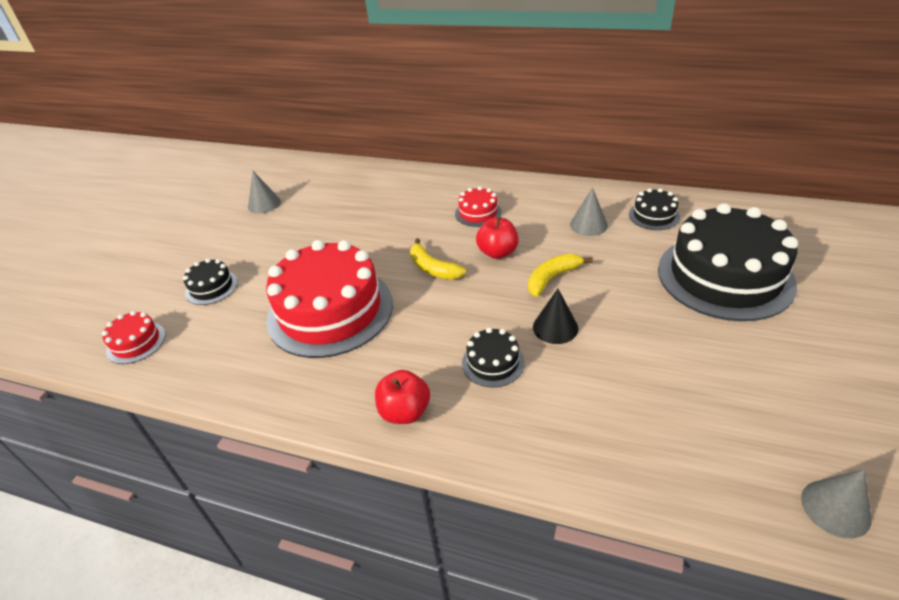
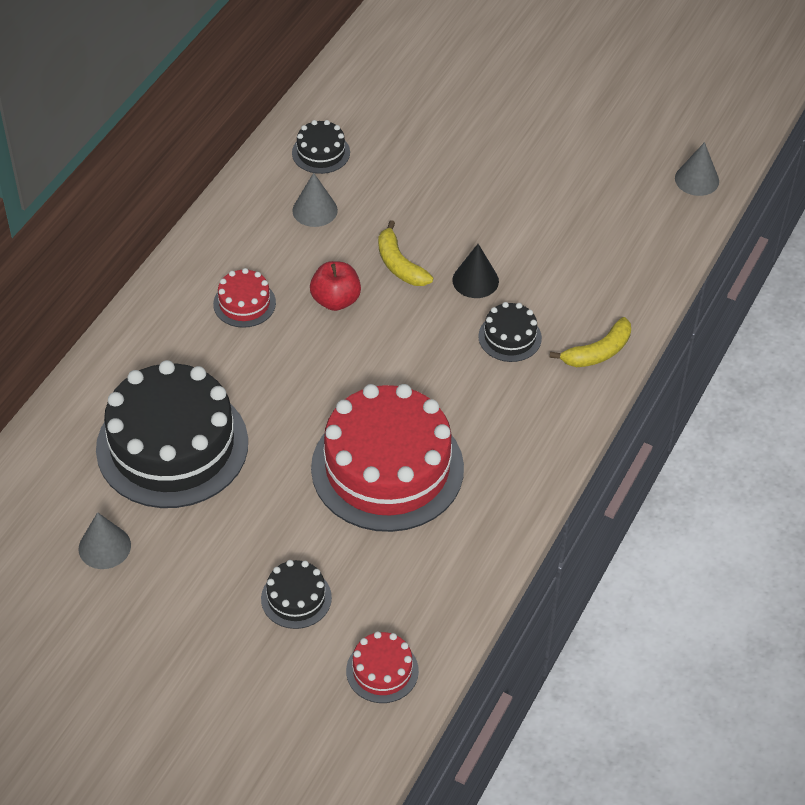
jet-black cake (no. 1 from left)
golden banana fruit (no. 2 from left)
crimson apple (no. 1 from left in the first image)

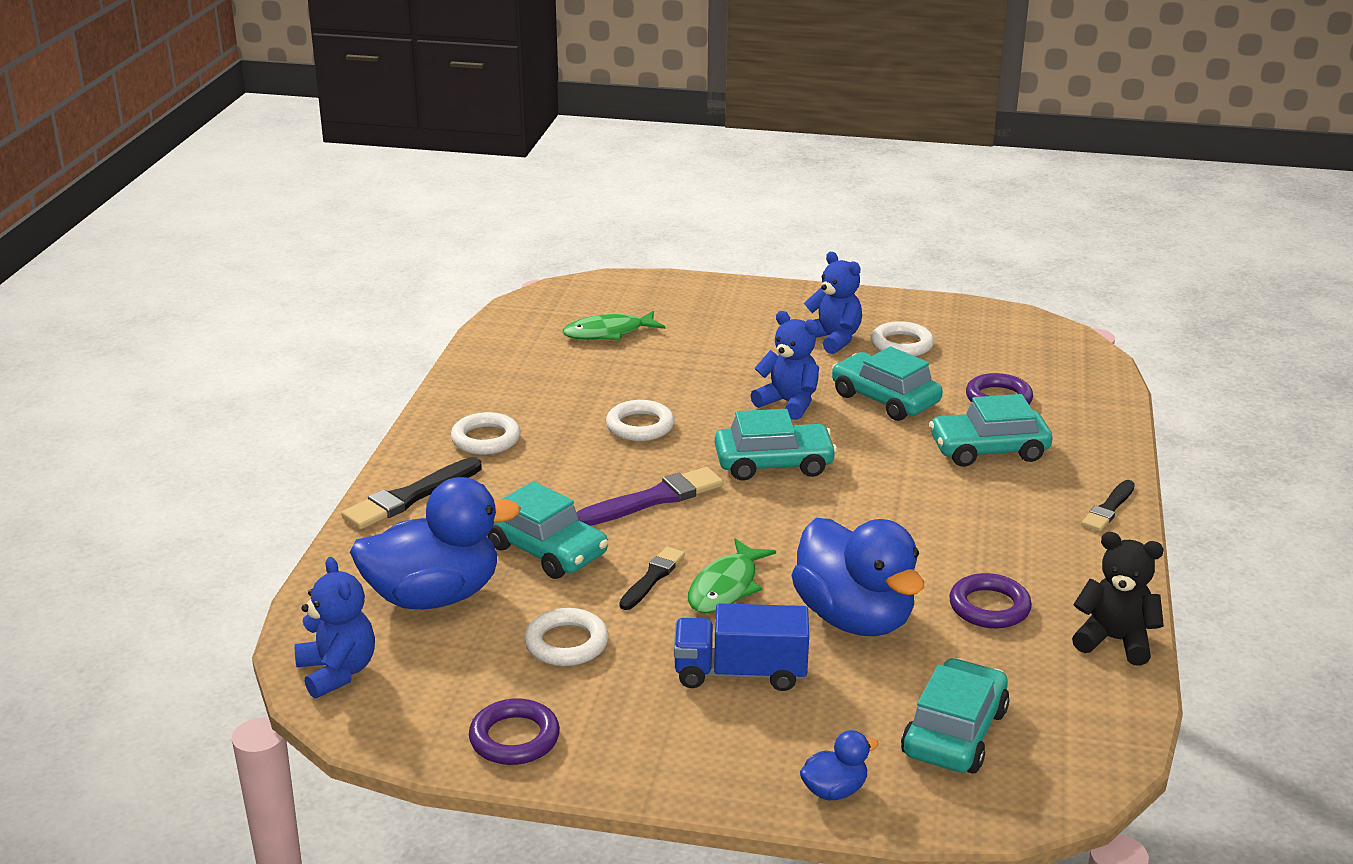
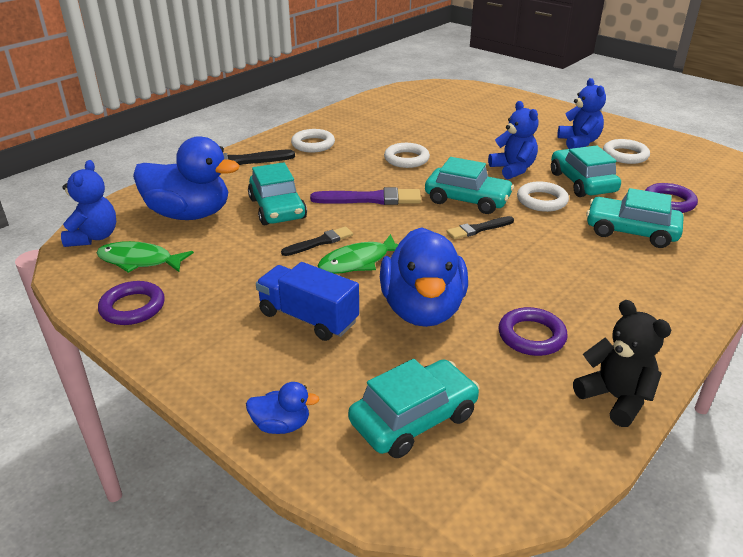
leaf-green fish figure (no. 1 from left)
jet-black paintbrush (no. 3 from left)
white torus (no. 3 from left)

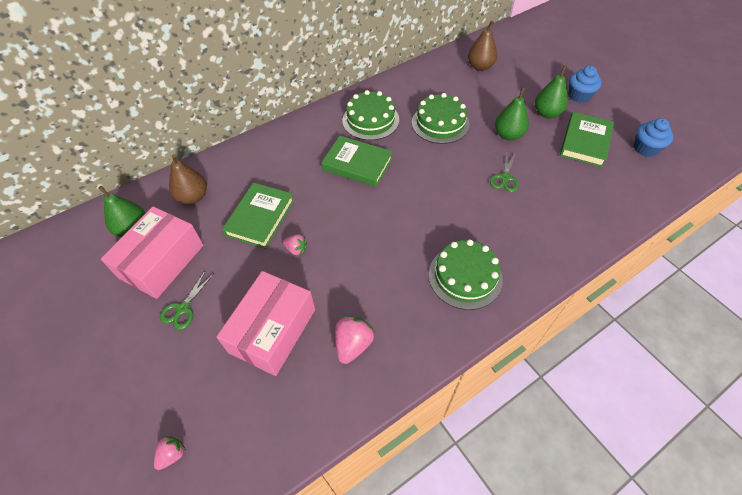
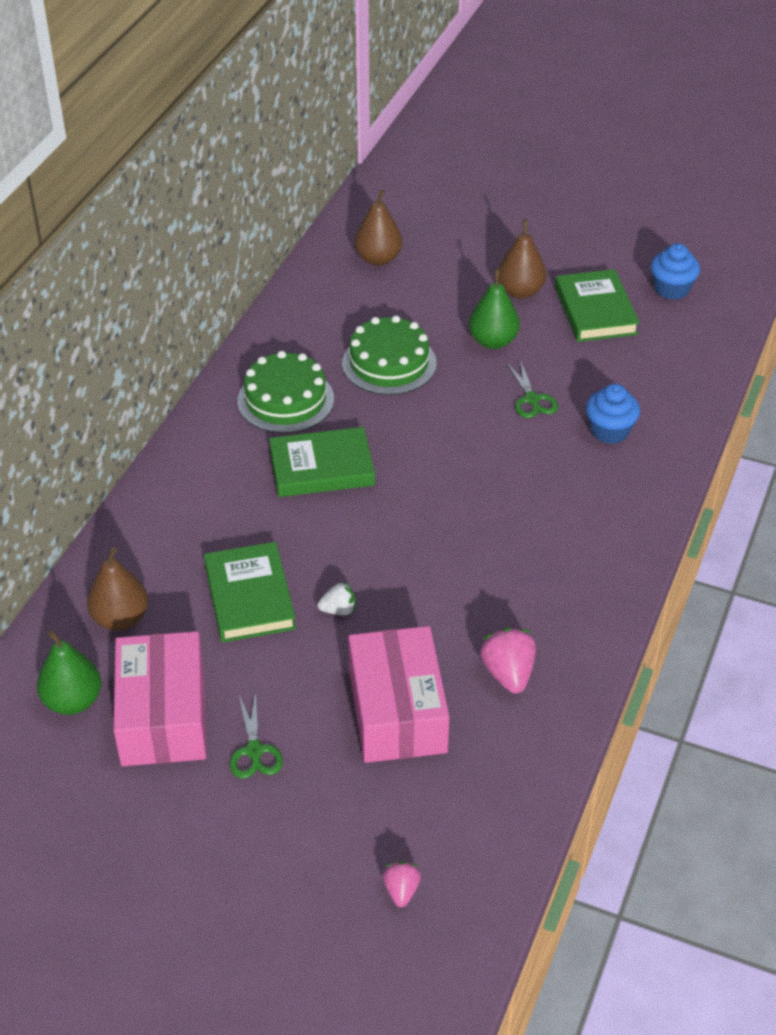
brown pear fruit (no. 3 from left)
blue muffin (no. 1 from left)
white berry
leaf-green cake (no. 3 from left in the first image)

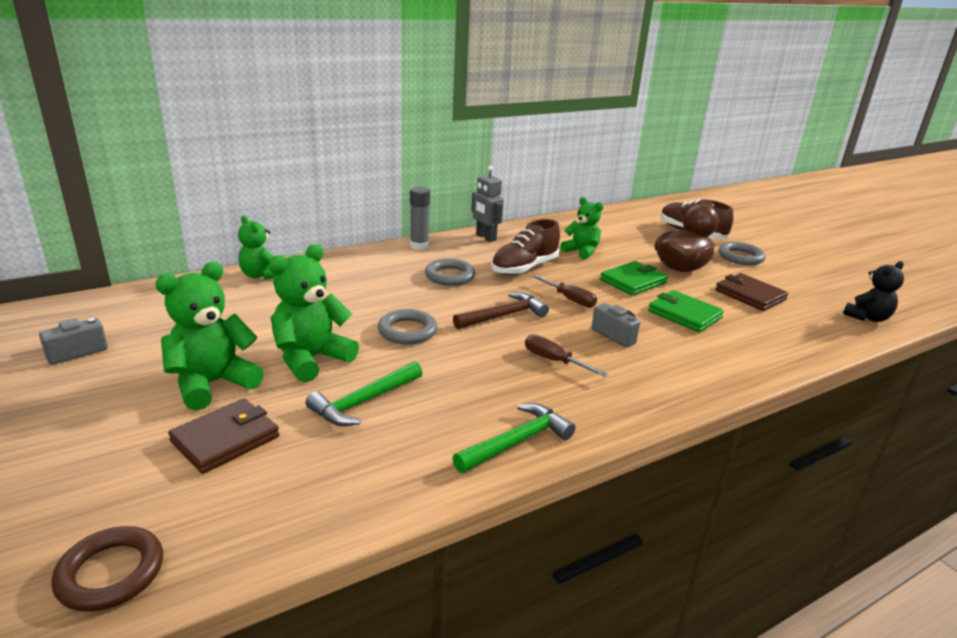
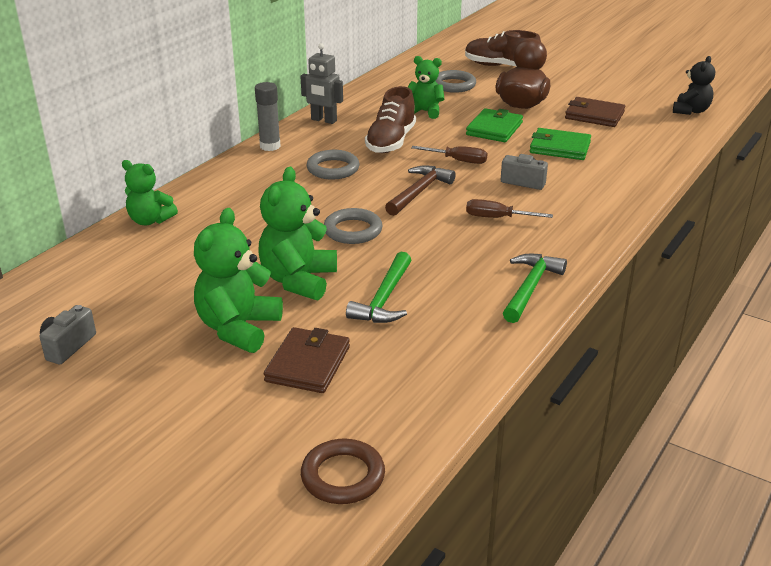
ash-grey torus (no. 3 from left)

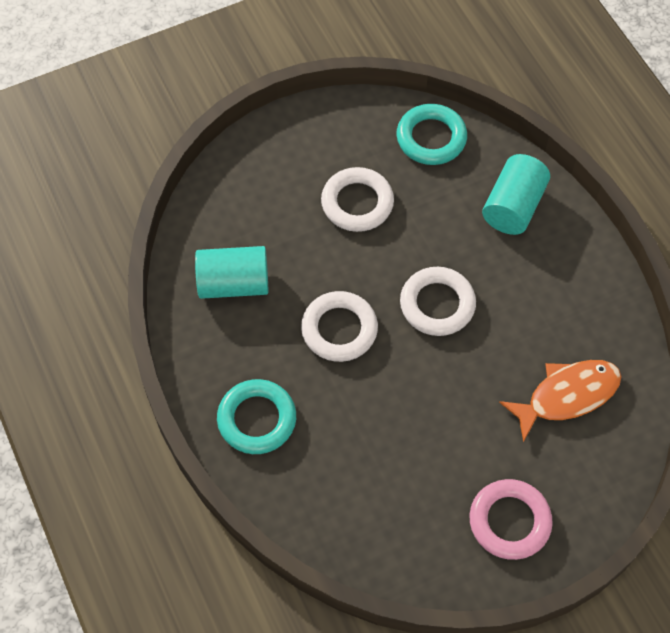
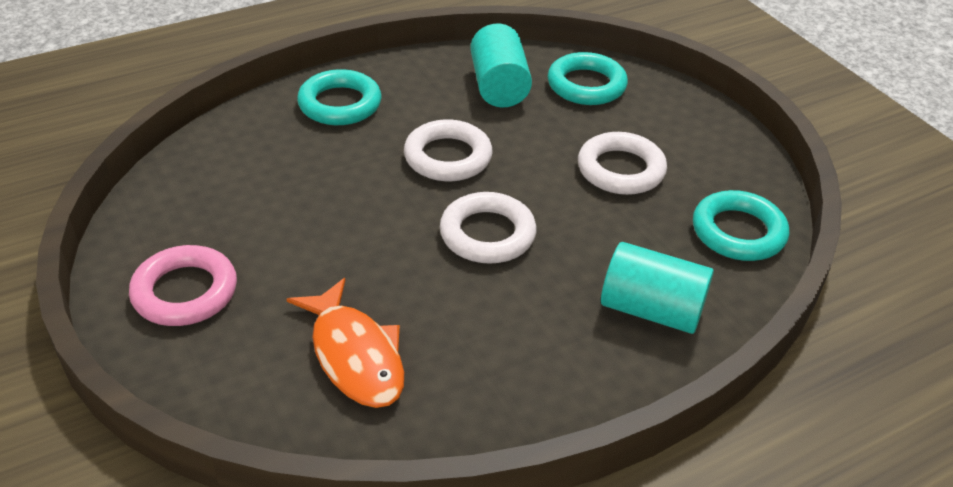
turquoise torus (no. 2 from left)

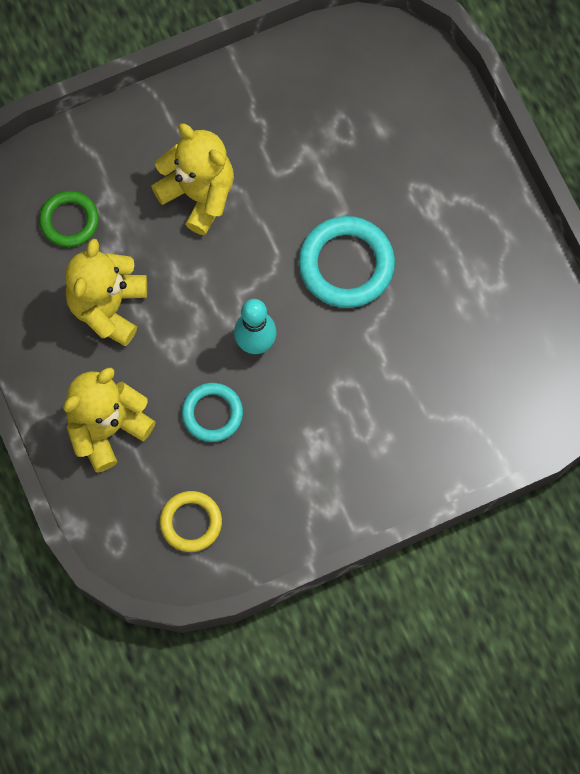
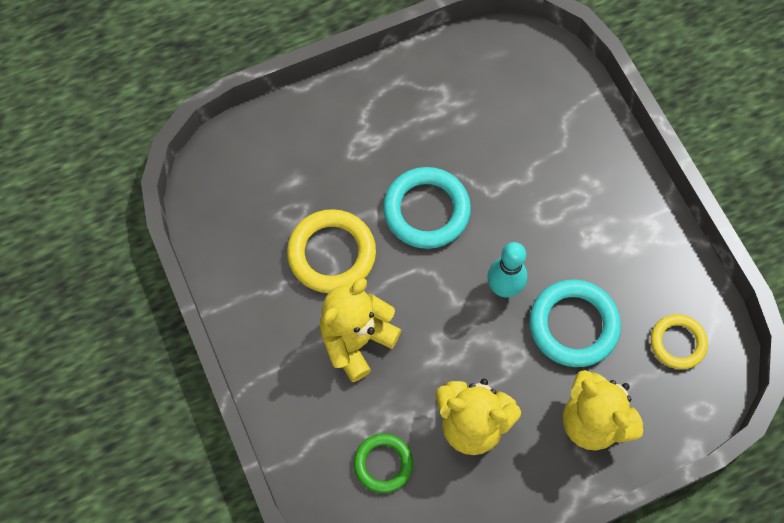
turquoise torus (no. 2 from left)
golden torus (no. 1 from left)

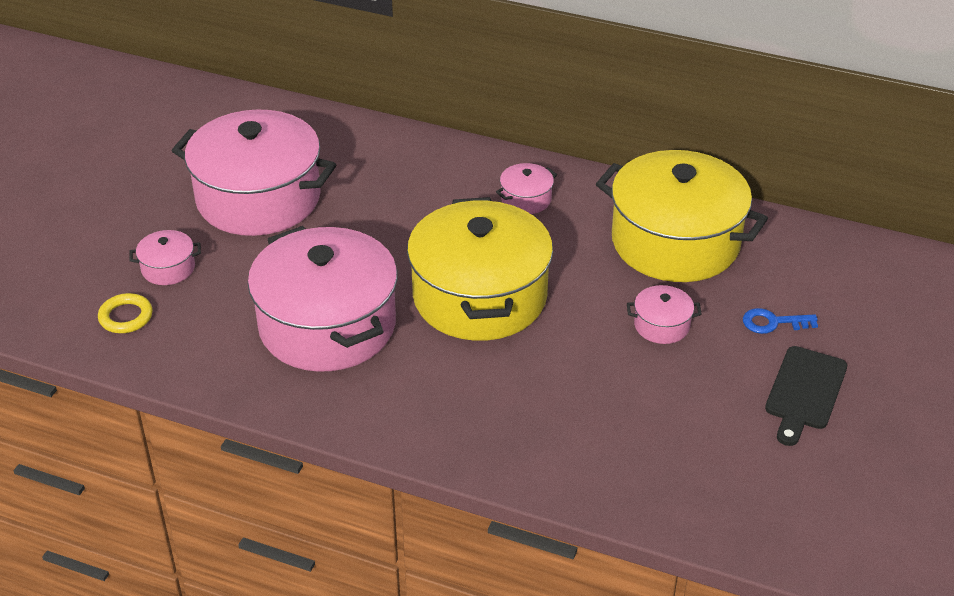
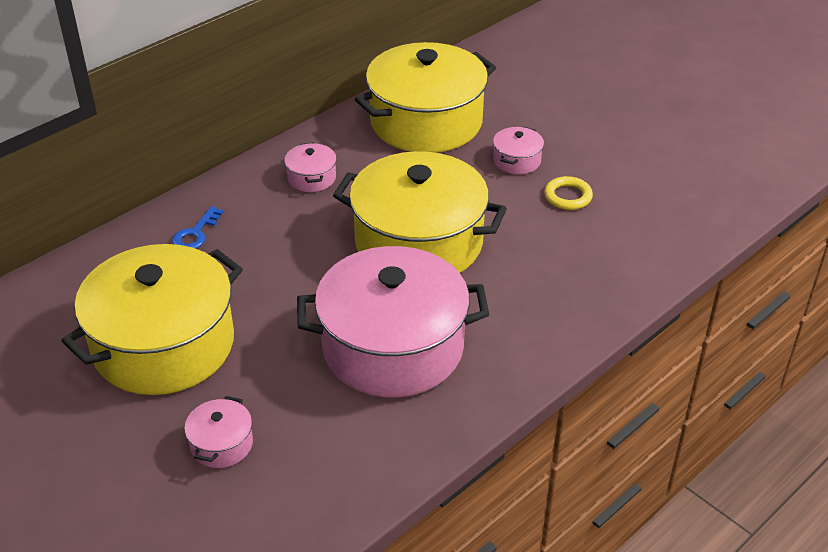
golden pot (no. 1 from left)
golden torus
blue door key
jet-black bread board

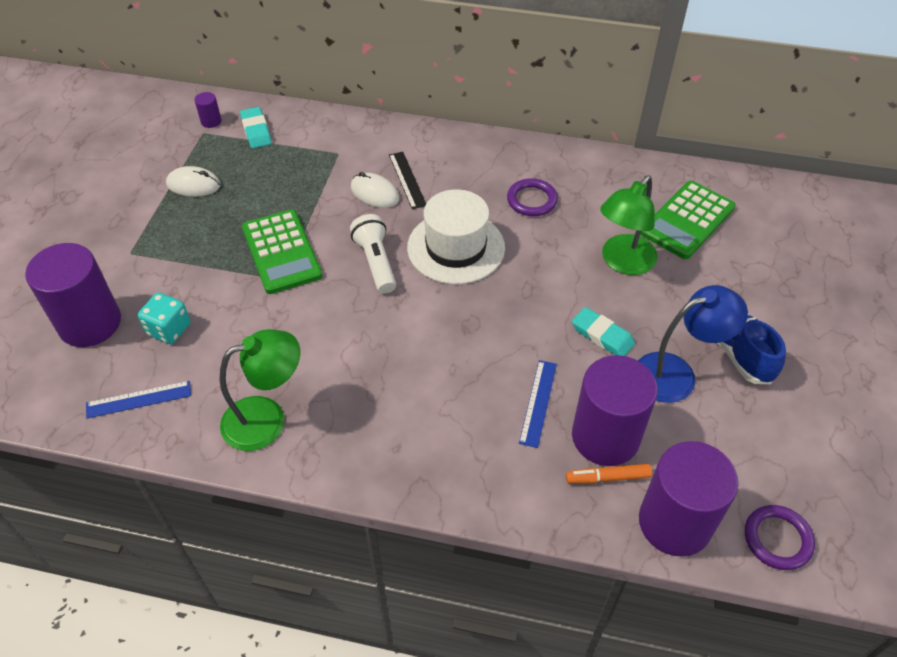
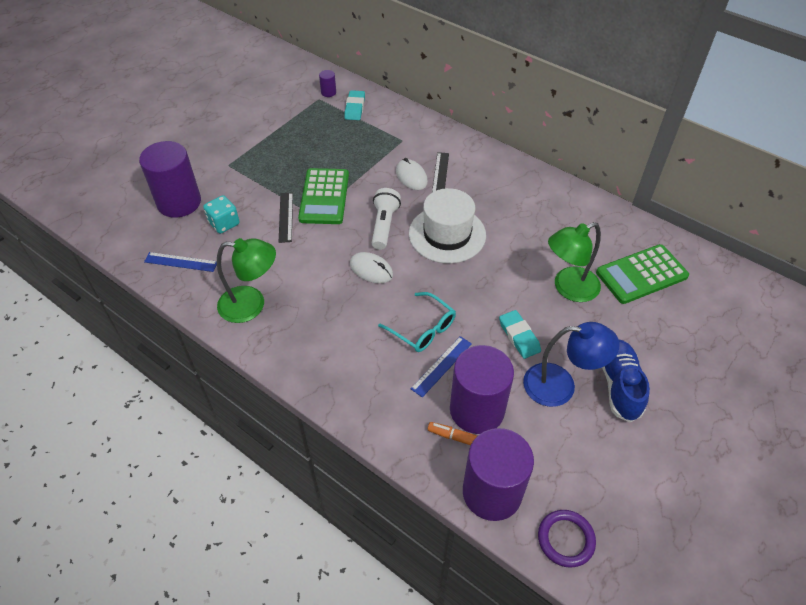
white computer mouse (no. 1 from left)
purple torus (no. 1 from left in the first image)
jet-black measuring stick (no. 1 from left)
turquoise glasses

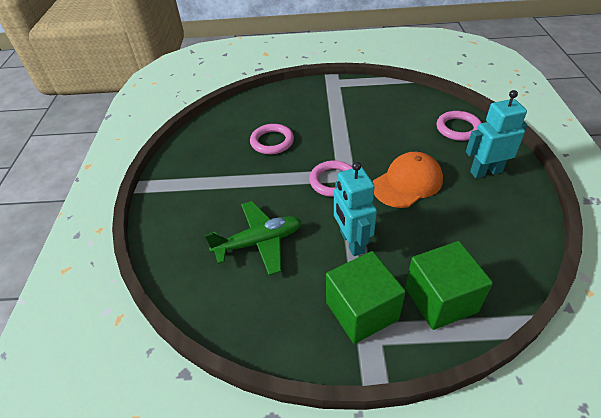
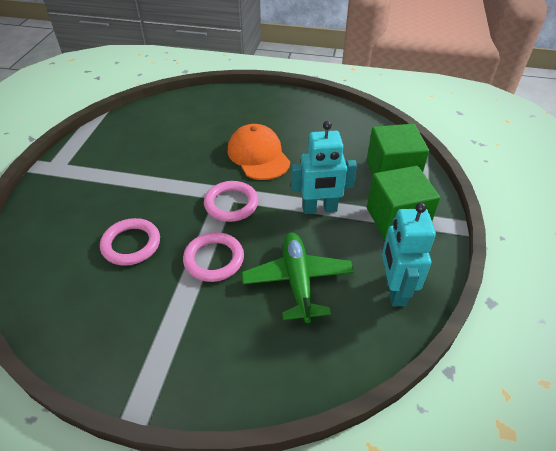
turquoise toy robot (no. 2 from left)
pink torus (no. 2 from left)

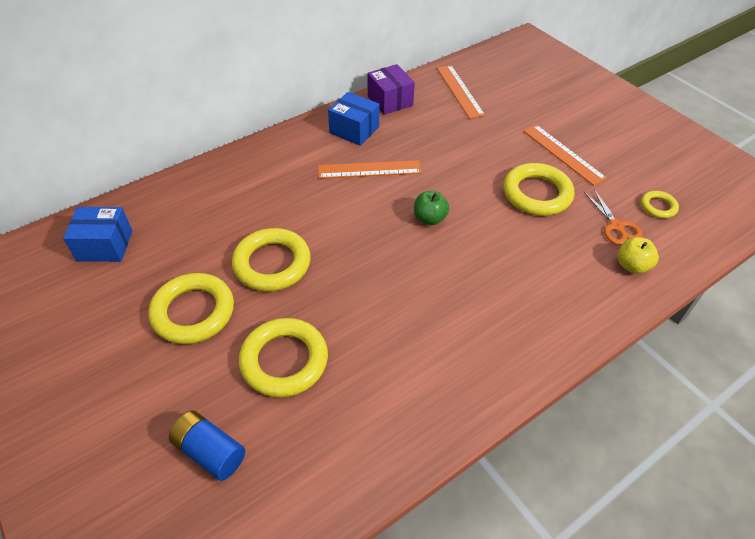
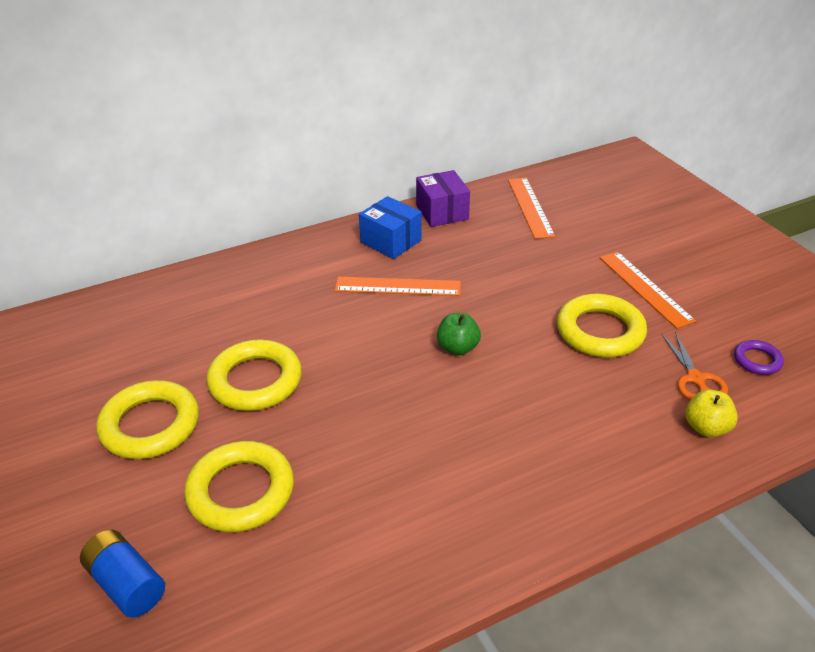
purple torus
blue box (no. 1 from left in the first image)

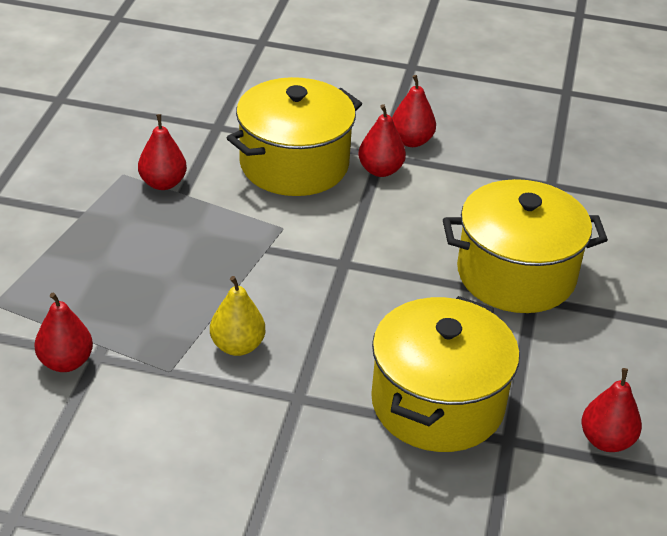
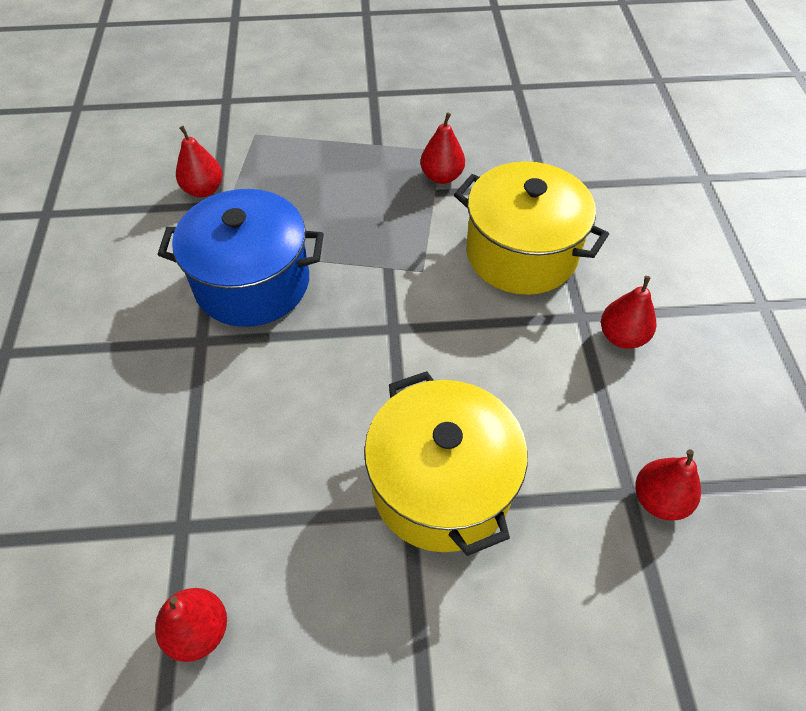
crimson pear fruit (no. 5 from left)
blue pot
golden pot (no. 2 from left in the first image)

